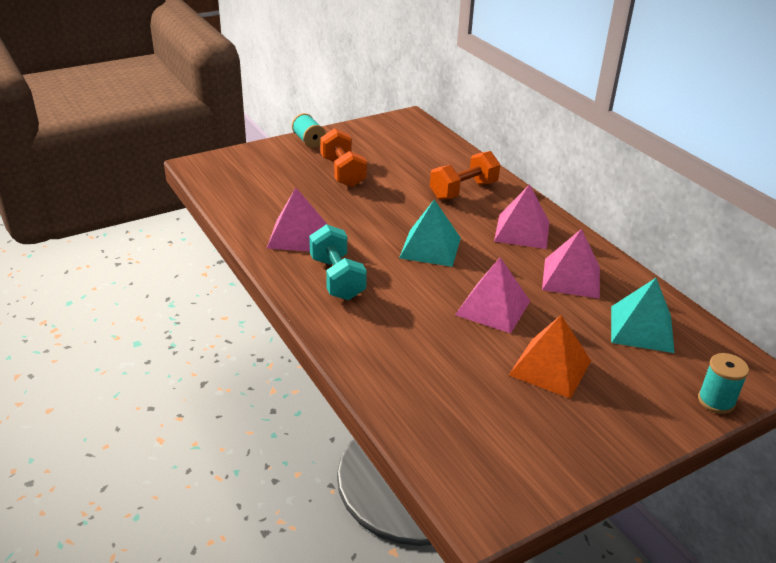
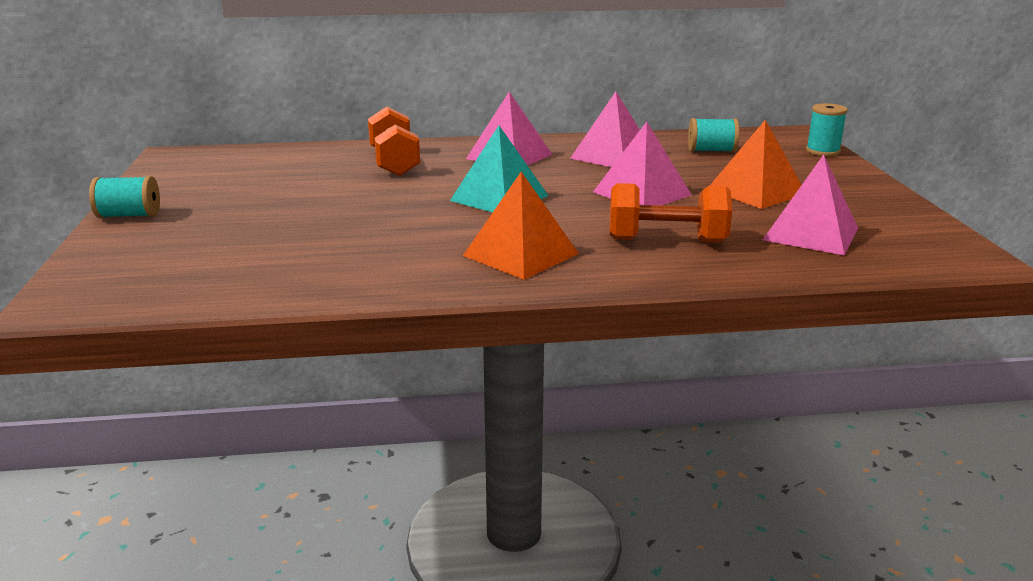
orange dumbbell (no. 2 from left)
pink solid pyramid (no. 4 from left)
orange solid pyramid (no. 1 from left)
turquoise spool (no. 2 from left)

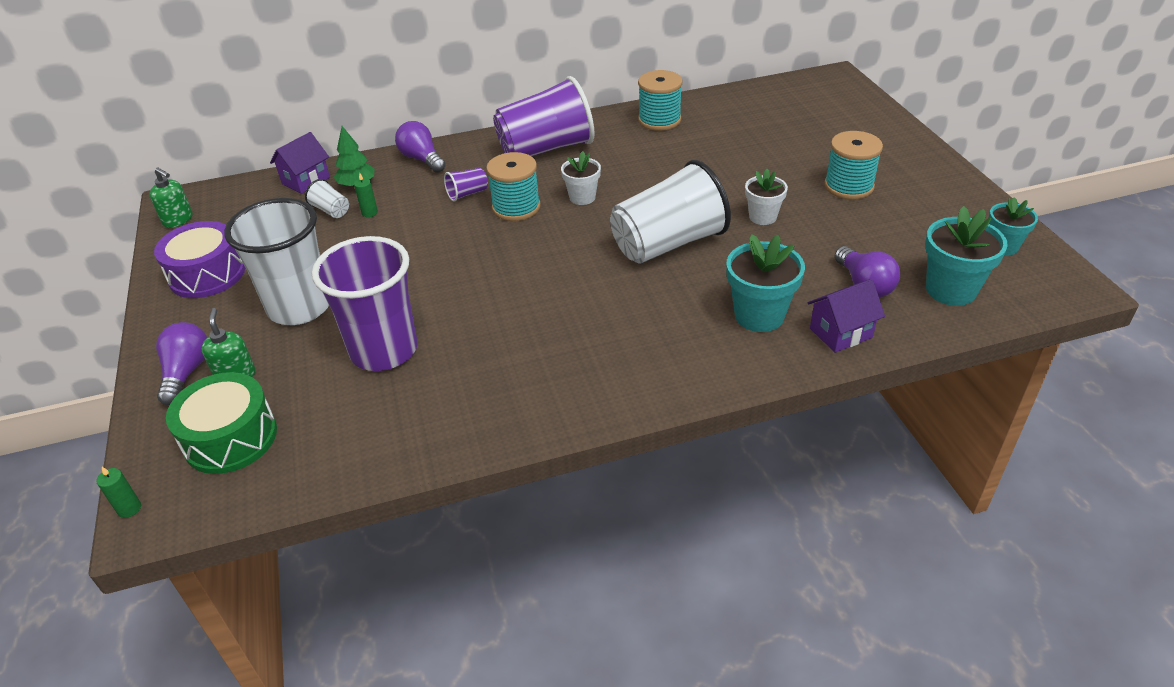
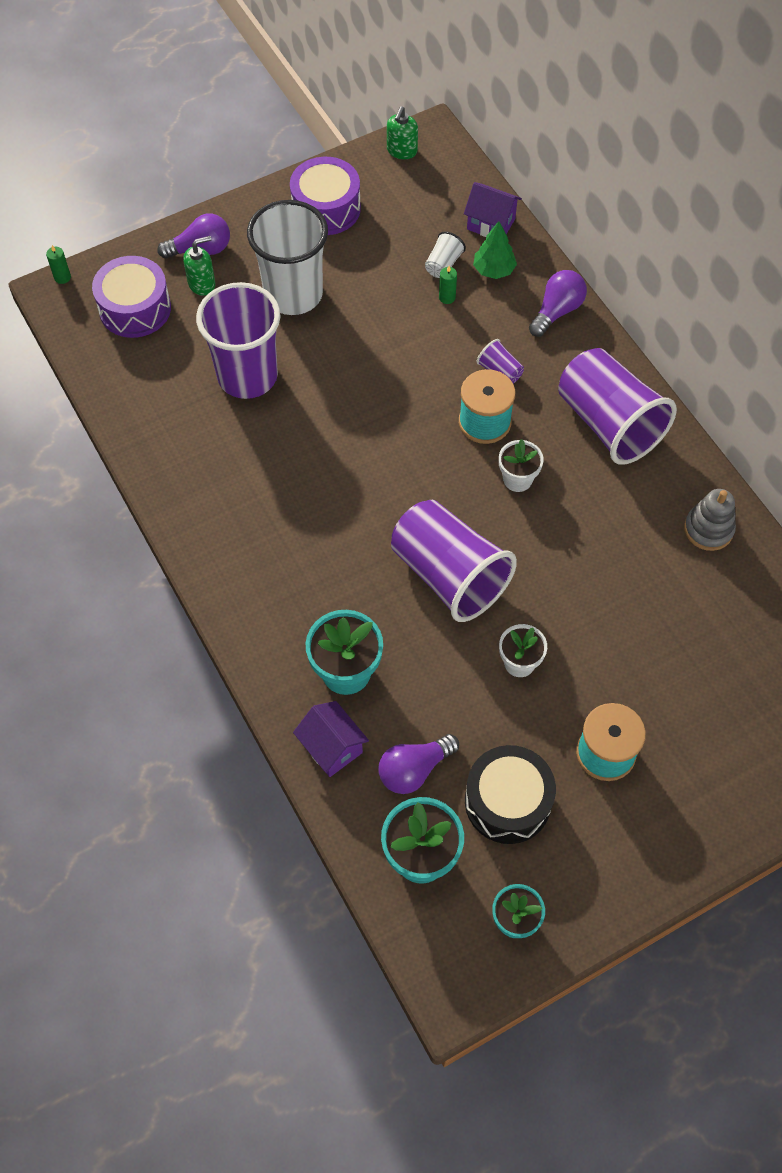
ash-grey ring stacker
purple cup (no. 2 from left)
purple toy drum (no. 1 from left)
jet-black toy drum

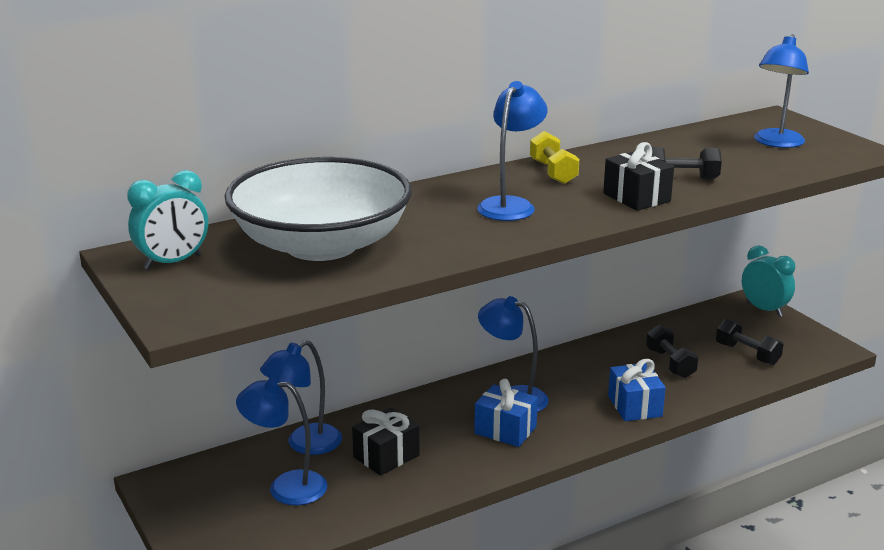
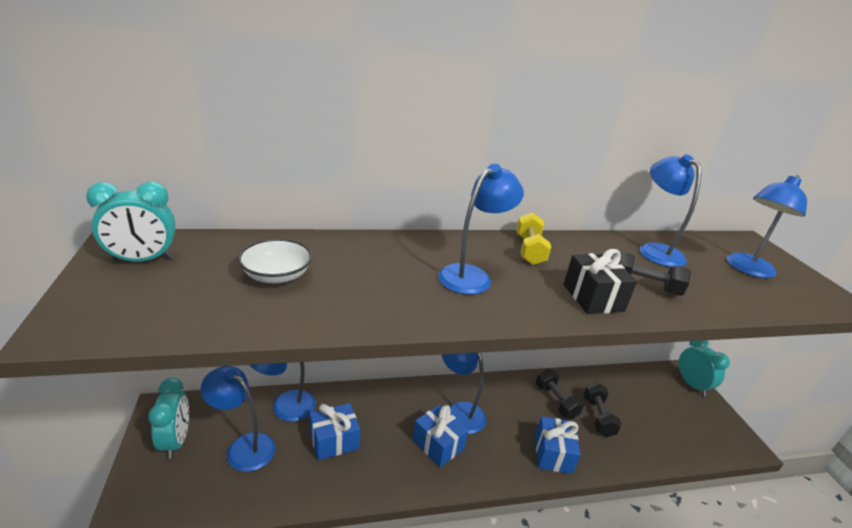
white deep dish
jet-black dumbbell (no. 1 from left)
blue present (no. 1 from left)
blue reading lamp (no. 5 from left)
turquoise alarm clock (no. 2 from left)

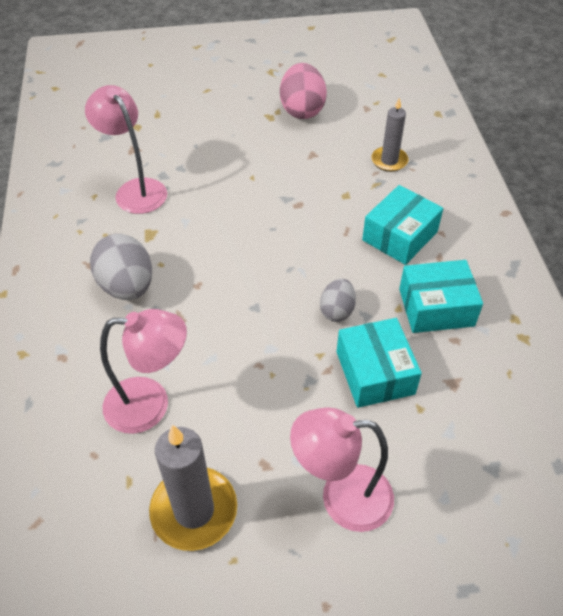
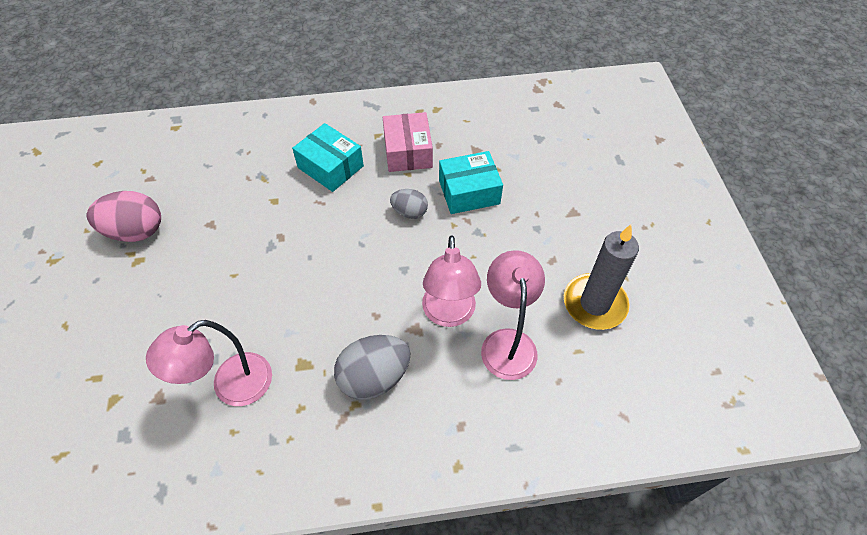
ash-grey wax candle (no. 2 from left in the first image)
pink box
pink reading lamp (no. 2 from left)

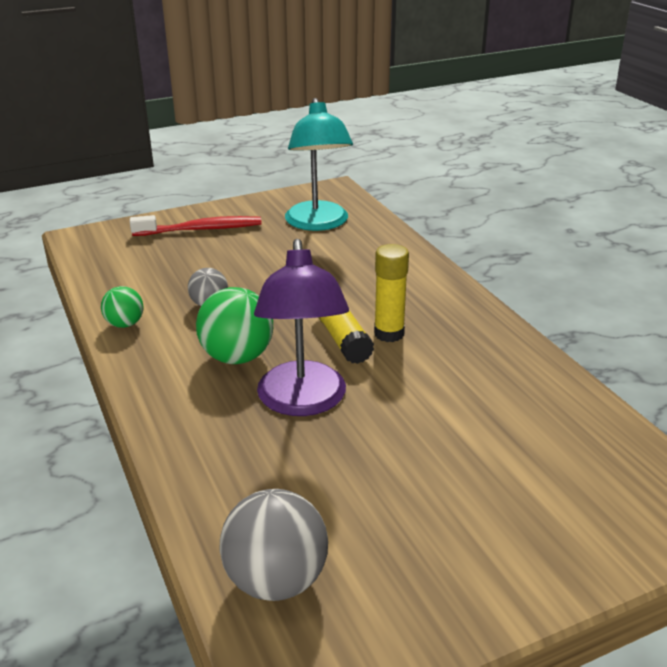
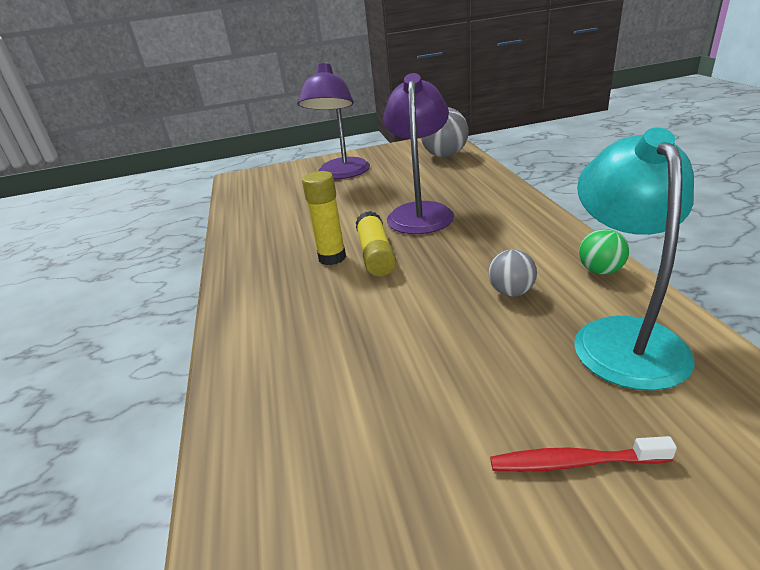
turquoise reading lamp
crimson dental brush
leaf-green play ball (no. 2 from left in the first image)
purple reading lamp (no. 1 from left)

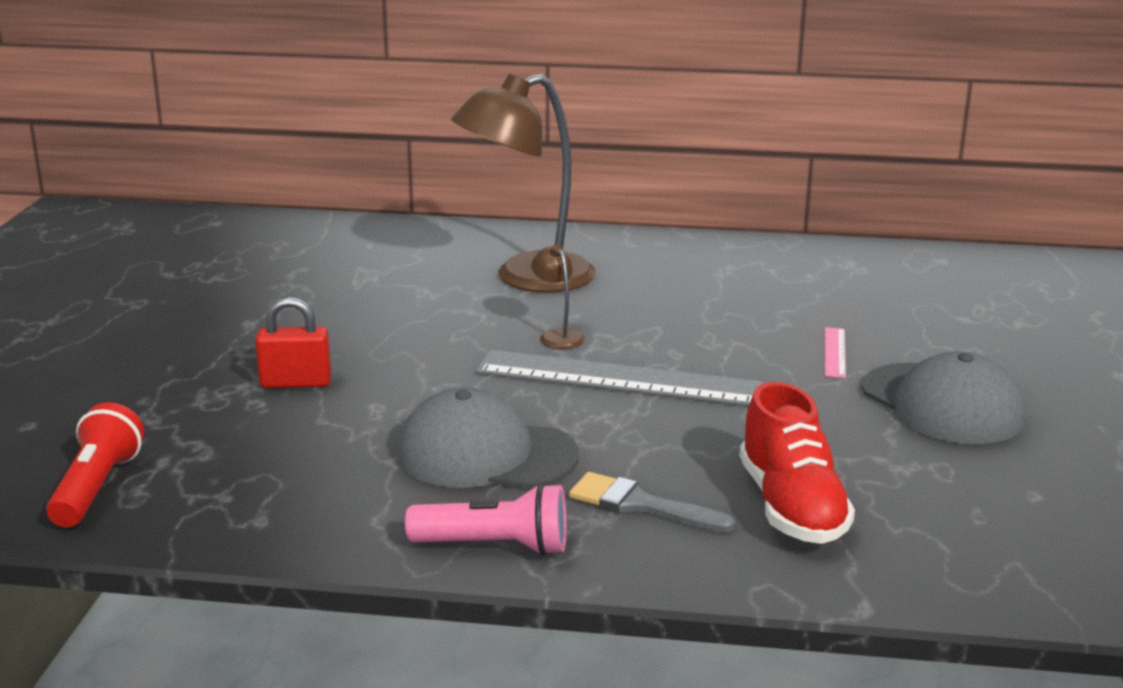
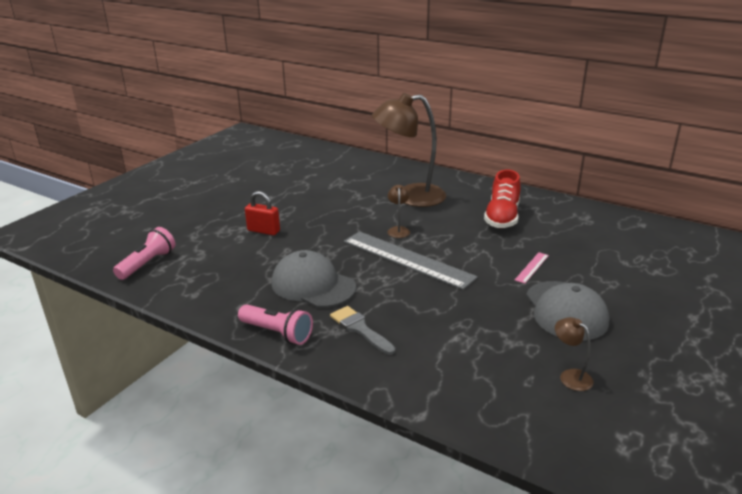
crimson shoe
pink flashlight (no. 1 from left)
brown reading lamp (no. 3 from left)

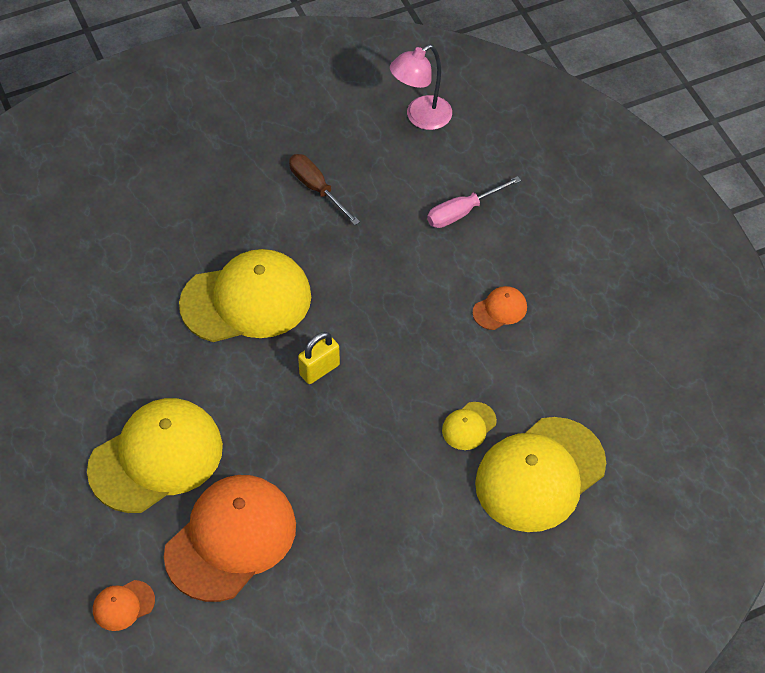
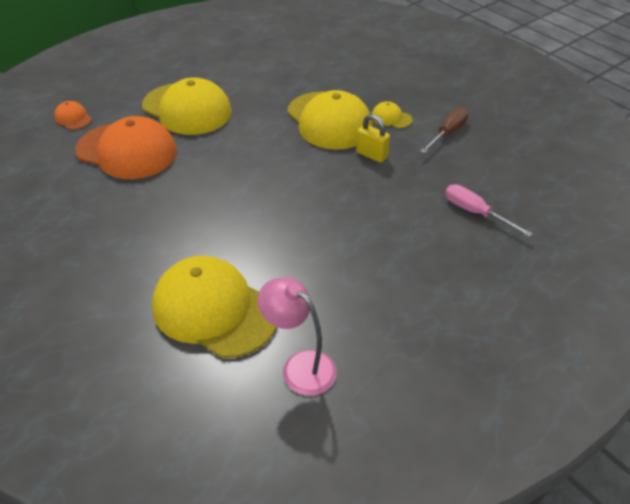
pink reading lamp
orange peaked cap (no. 3 from left in the first image)
golden padlock
golden peaked cap (no. 4 from left)

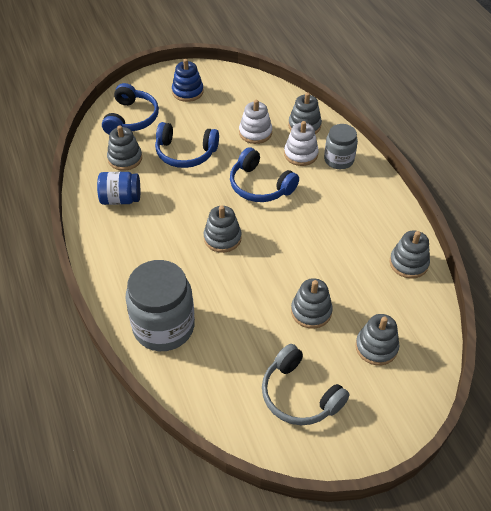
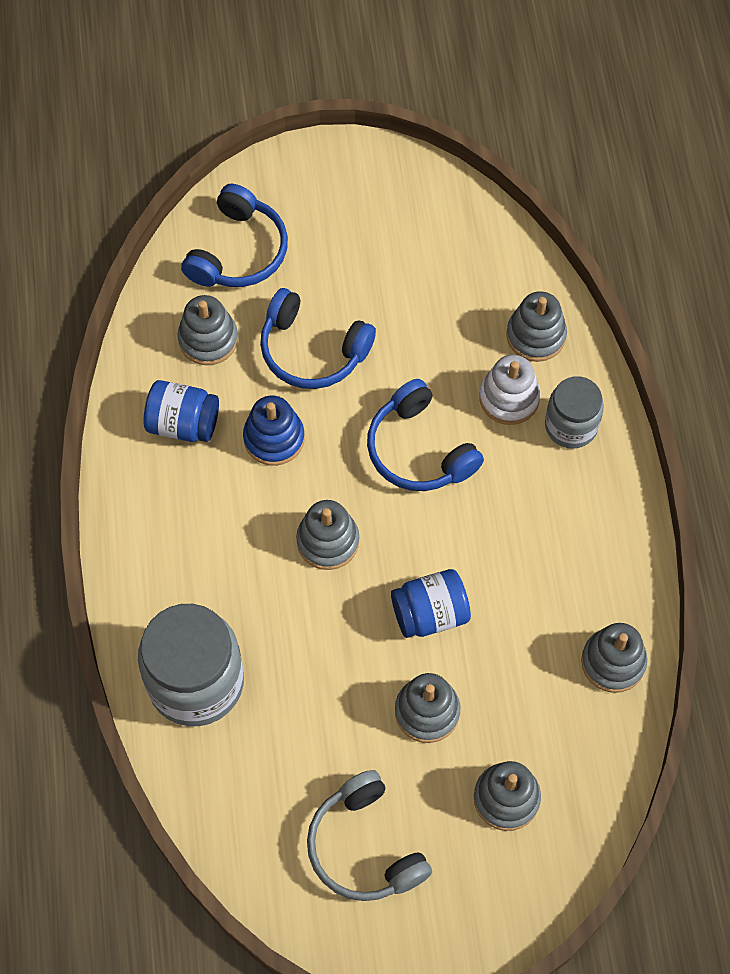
blue ring stacker
white ring stacker (no. 1 from left in the first image)
blue jam jar (no. 2 from left)

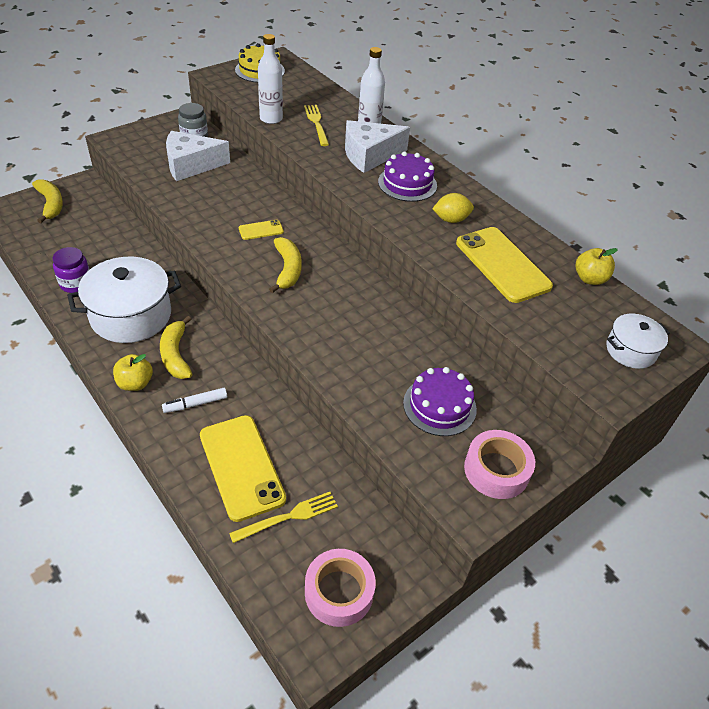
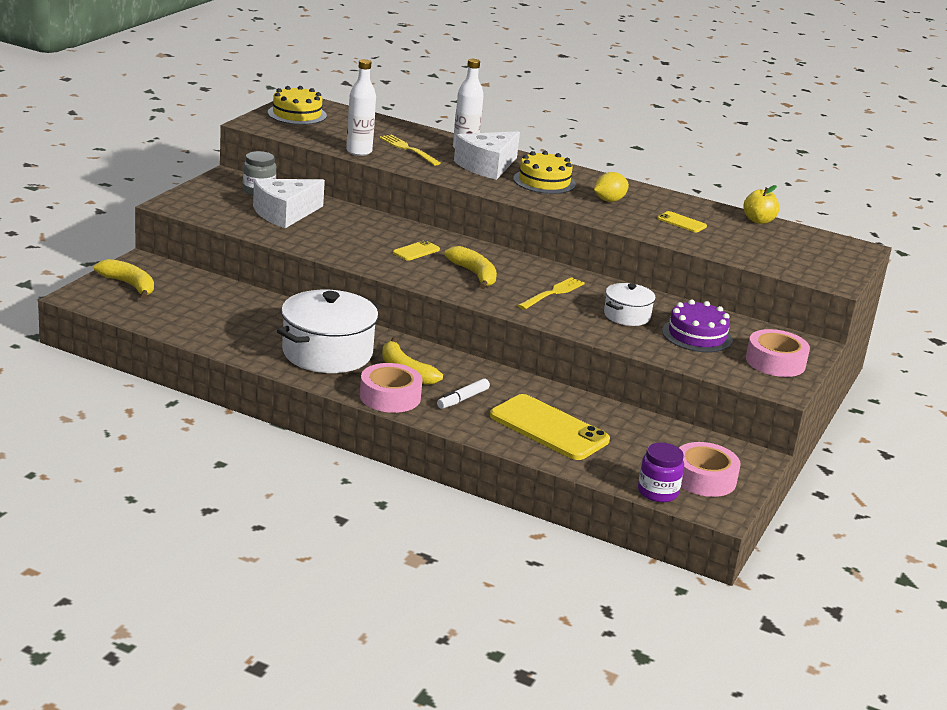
golden cake (no. 2 from left)
golden phone (no. 3 from left)
purple jam jar
white pot (no. 2 from left)
pink roll of tape (no. 1 from left)
golden fork (no. 2 from left)

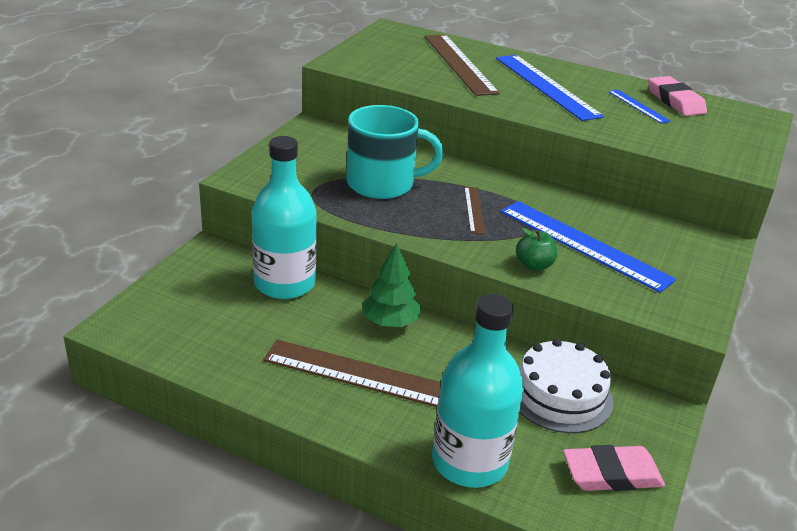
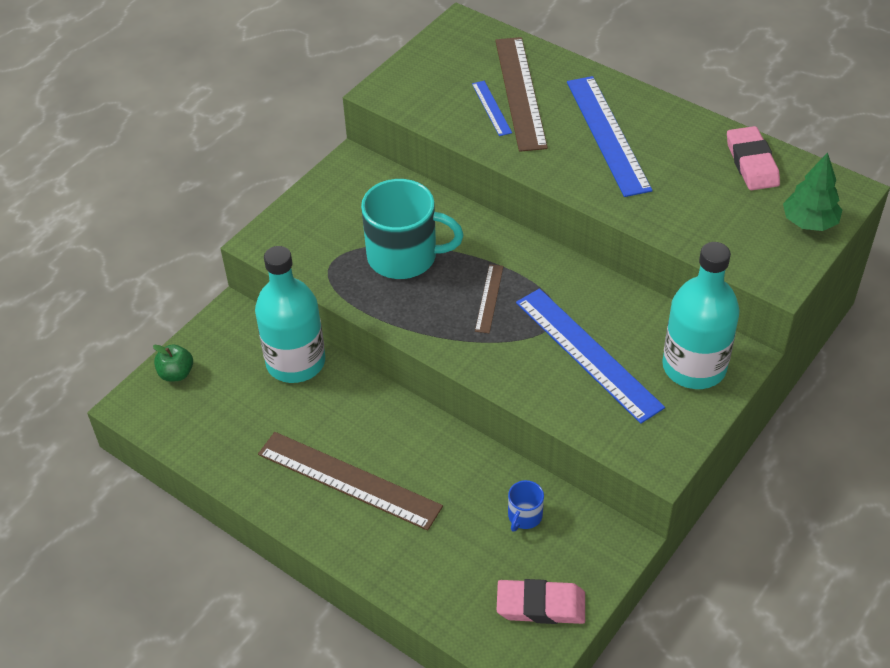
blue measuring stick (no. 1 from left)
leaf-green apple
leaf-green toy tree
turquoise bottle (no. 2 from left)
blue coffee mug

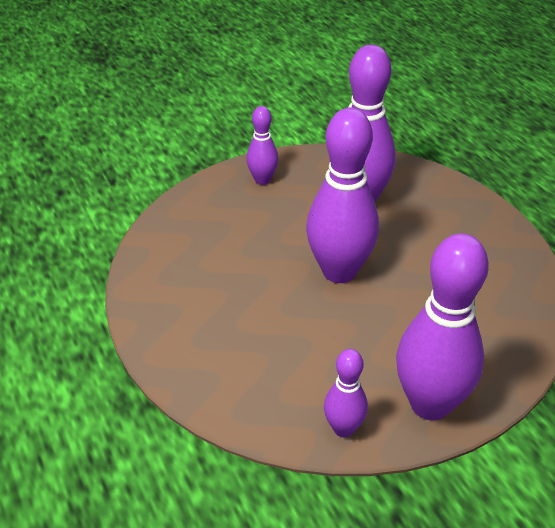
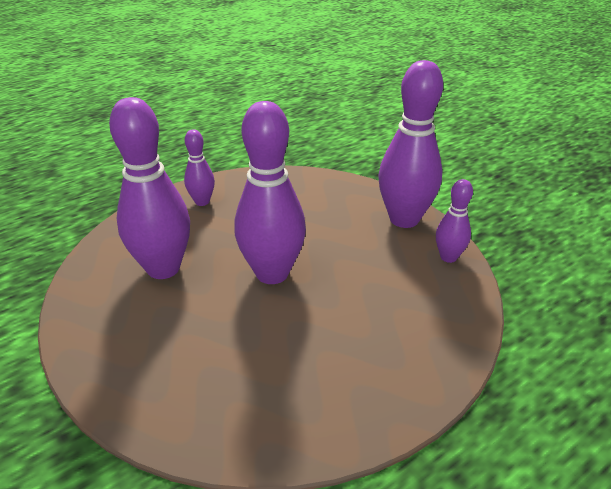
purple skittle (no. 2 from left)

